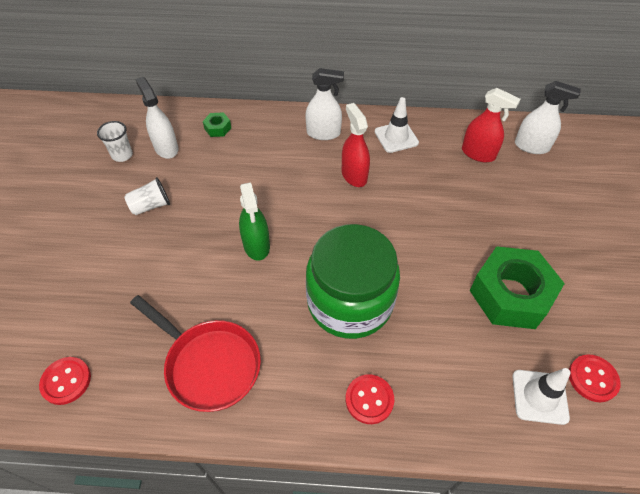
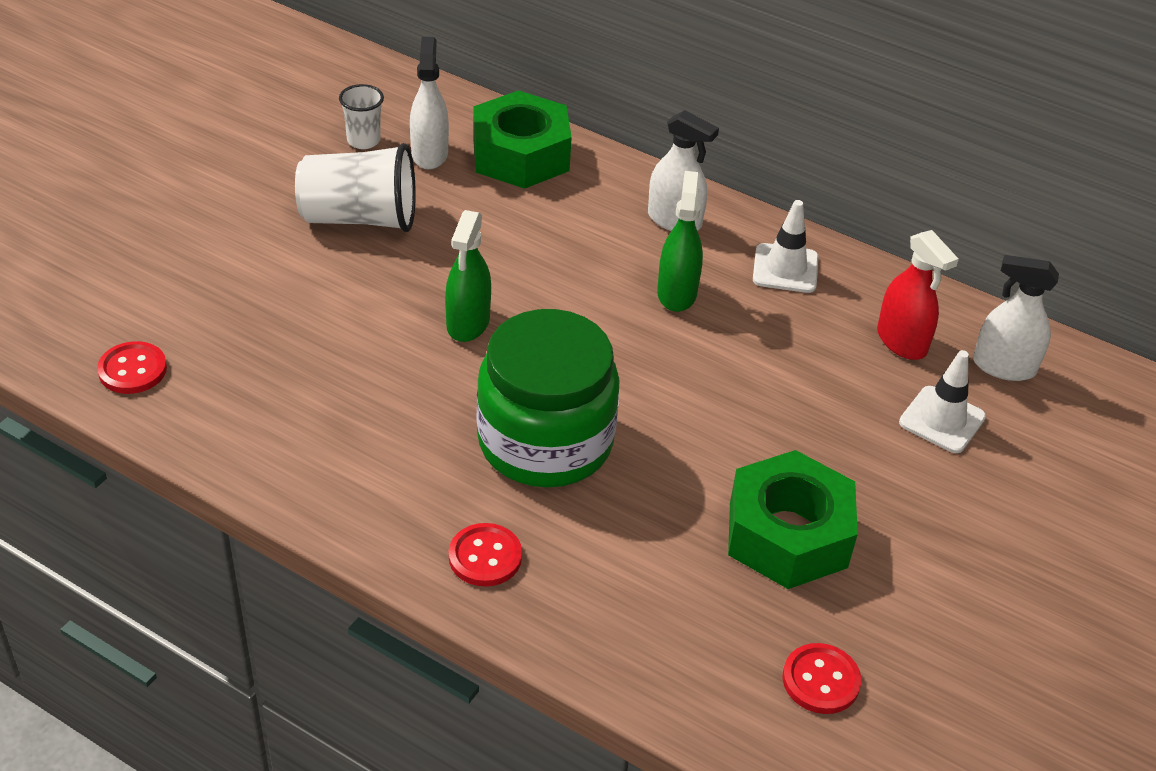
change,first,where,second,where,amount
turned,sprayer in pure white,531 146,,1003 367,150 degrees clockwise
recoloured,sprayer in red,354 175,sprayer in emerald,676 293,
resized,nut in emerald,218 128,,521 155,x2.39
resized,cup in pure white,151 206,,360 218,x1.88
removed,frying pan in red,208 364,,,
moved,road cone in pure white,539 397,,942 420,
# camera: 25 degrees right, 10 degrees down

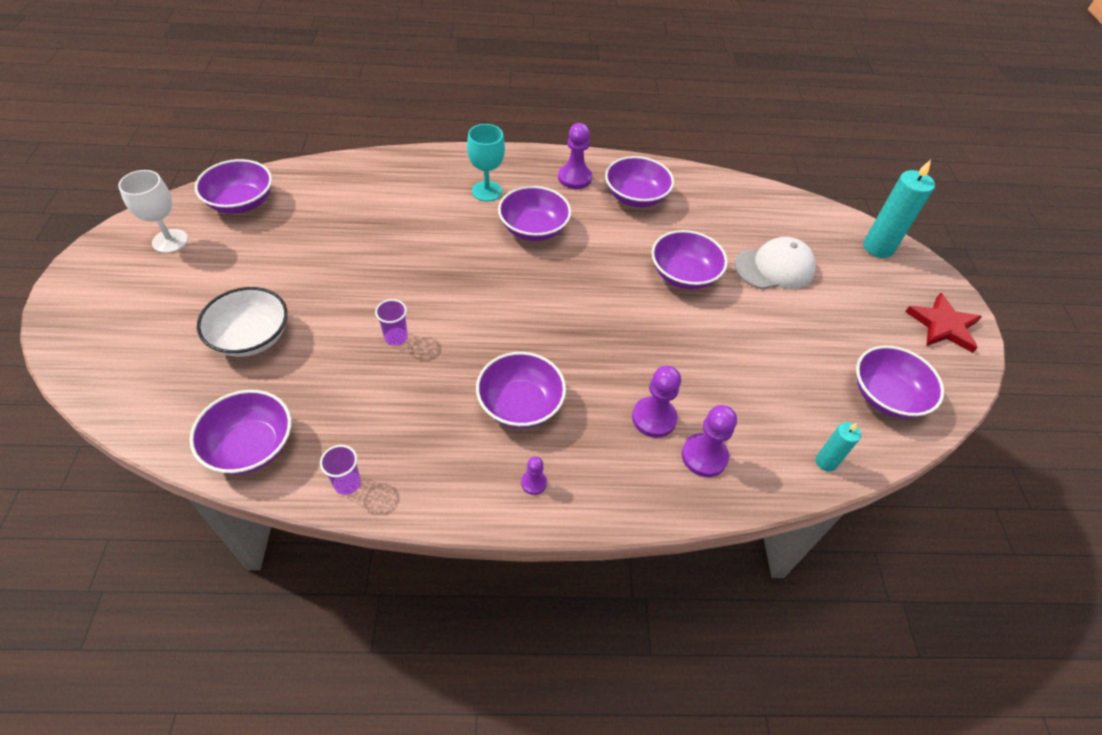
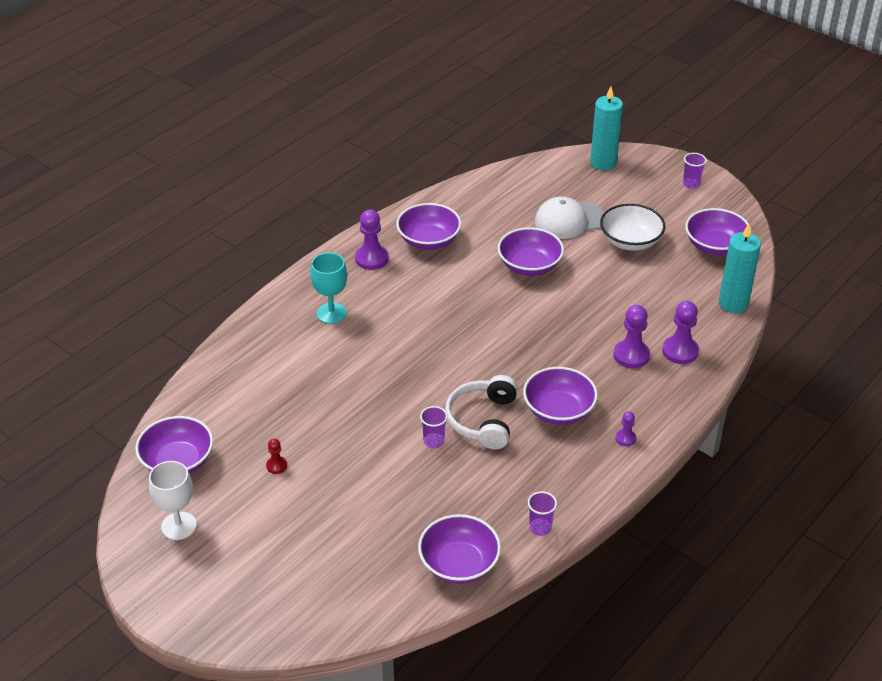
change,first,where,second,where,amount
removed,deep dish in violet,533 229,,,
turned,peaked cap in pure white,774 267,,569 220,135 degrees counterclockwise
moved,deep dish in pure white,251 337,,630 241,
replaced,star in red,943 325,cup in violet,691 184,
resized,candle in teal,826 462,,733 303,x1.80
added,,,headphones in pure white,483 420,
added,,,pawn in red,276 466,
# camera: 45 degrees left, 10 degrees down

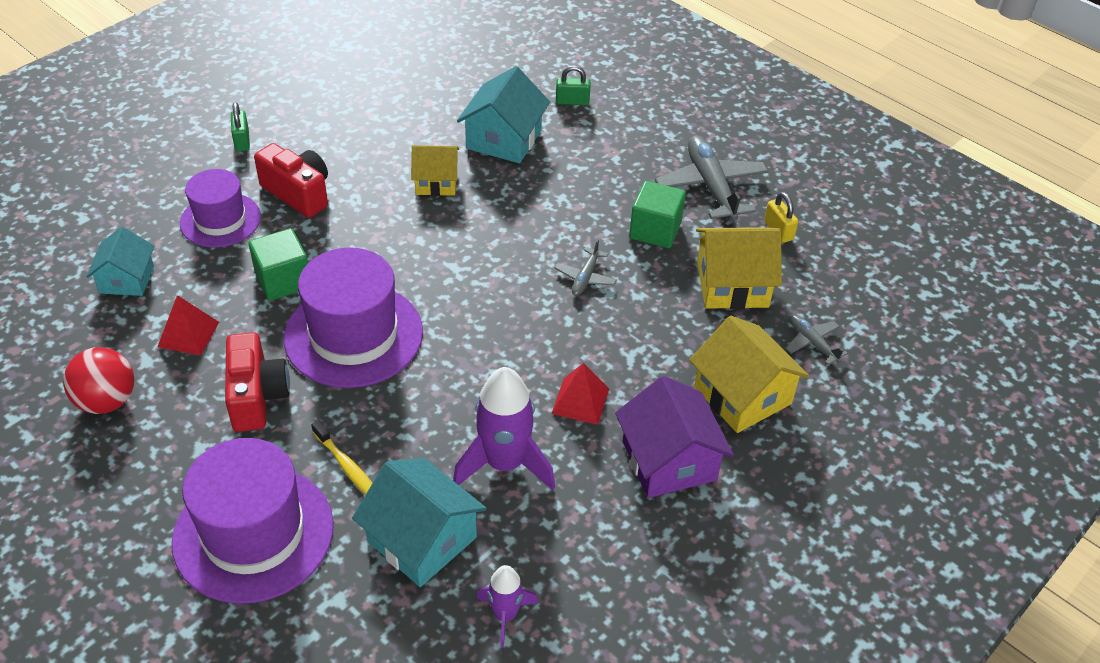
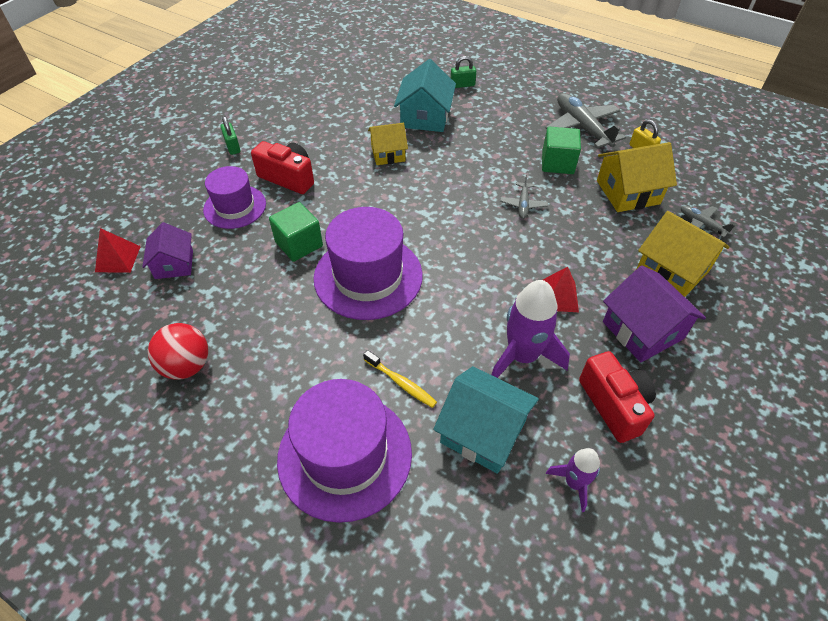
change,first,where,second,where,amount
recoloured,house in teal,127 279,house in violet,174 264,
moved,pyramid in red,188 334,,118 258,
moved,photo camera in red,257 396,,614 405,
# camera: 10 degrees left, 5 degrees up

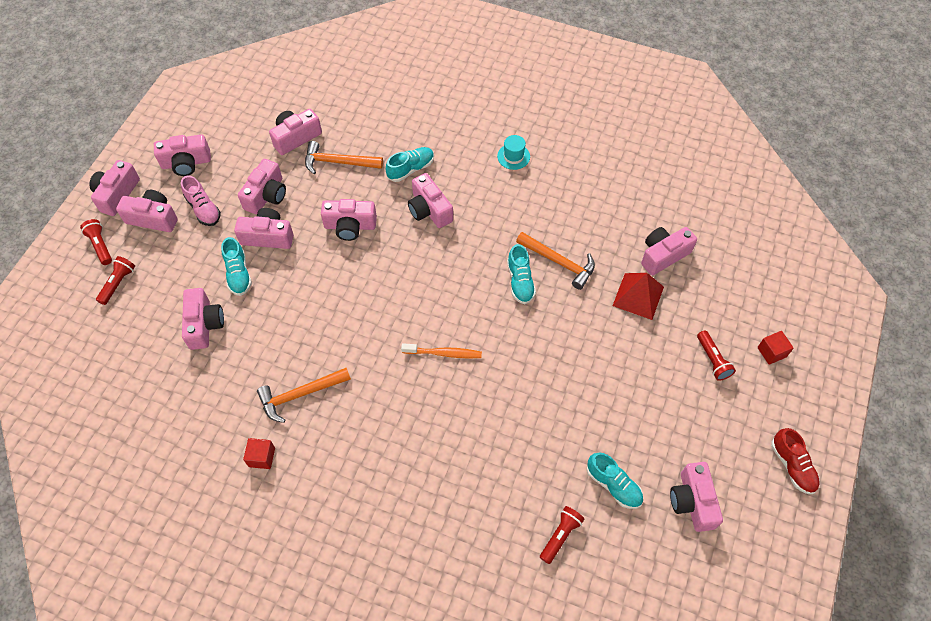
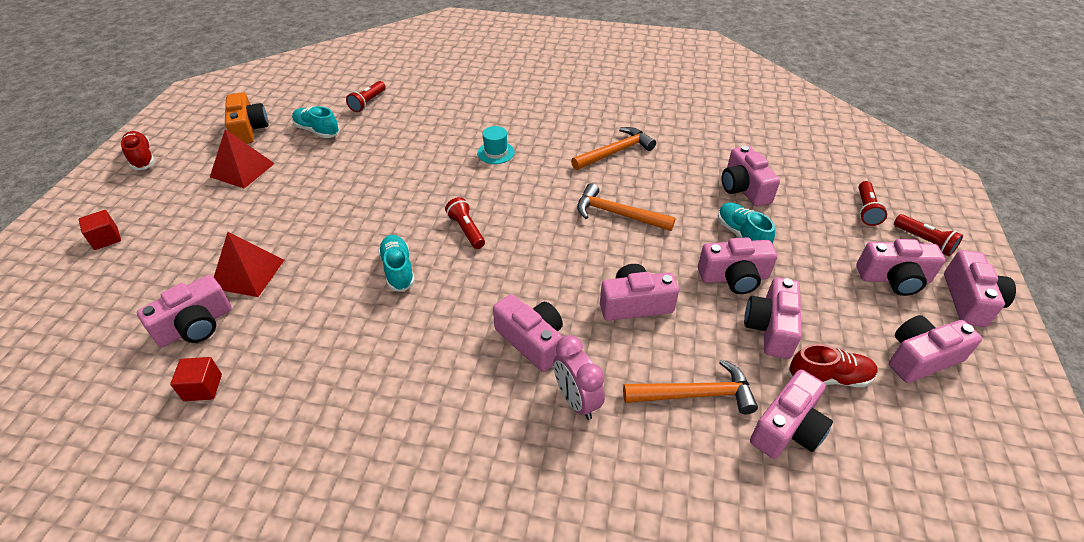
change,first,where,second,where,amount
moved,hat in teal,513 156,,496 153,
replaced,shoe in teal,411 169,bedside clock in rosy,576 400,
removed,shoe in rosy,203 209,,,
moved,carpenter's hammer in orange-coloured,559 262,,617 214,
moved,pocket torch in red,712 360,,466 230,
removed,tooth brush in orange-coloured,444 353,,,
moved,solid cube in red,262 457,,203 387,
recoloured,photo camera in rosy,692 501,photo camera in orange-coloured,249 129,
added,,,pyramid in red,242 170,
added,,,shoe in red,829 377,
# camera: 170 degrees right, 15 degrees down

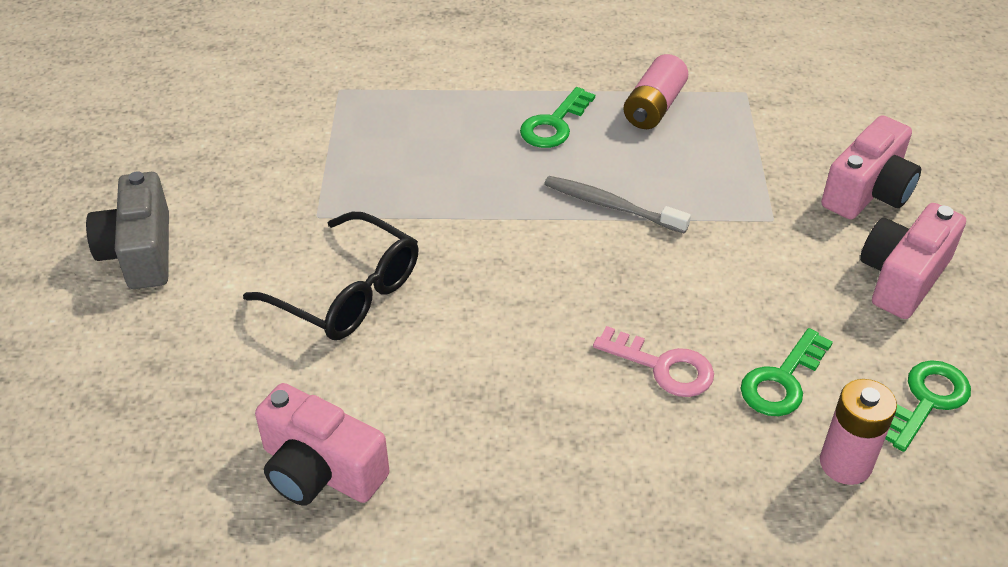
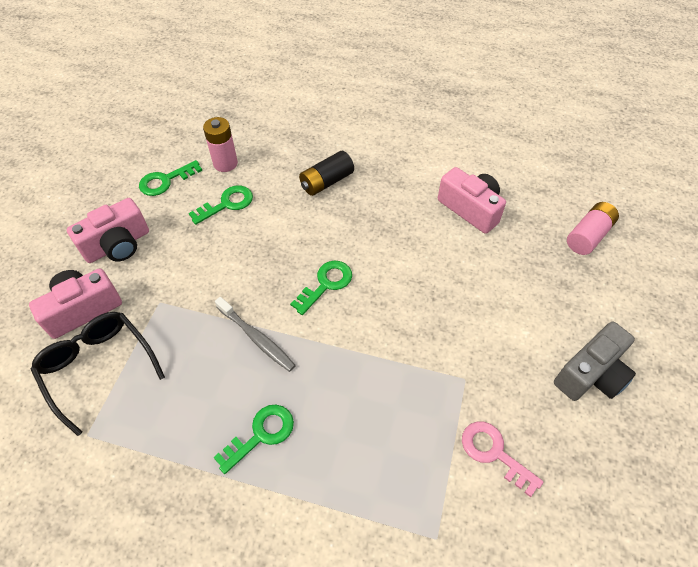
change,first,where,second,where,amount
moved,battery in rosy,654 107,,588 236,
turned,photo camera in gray,140 252,,591 374,45 degrees clockwise
moved,spectacles in black,348 293,,98 367,
moved,key in rosy,663 367,,494 453,
added,,,battery in black,326 182,
added,,,key in emerald,326 284,
# camera: 165 degrees left, 10 degrees up

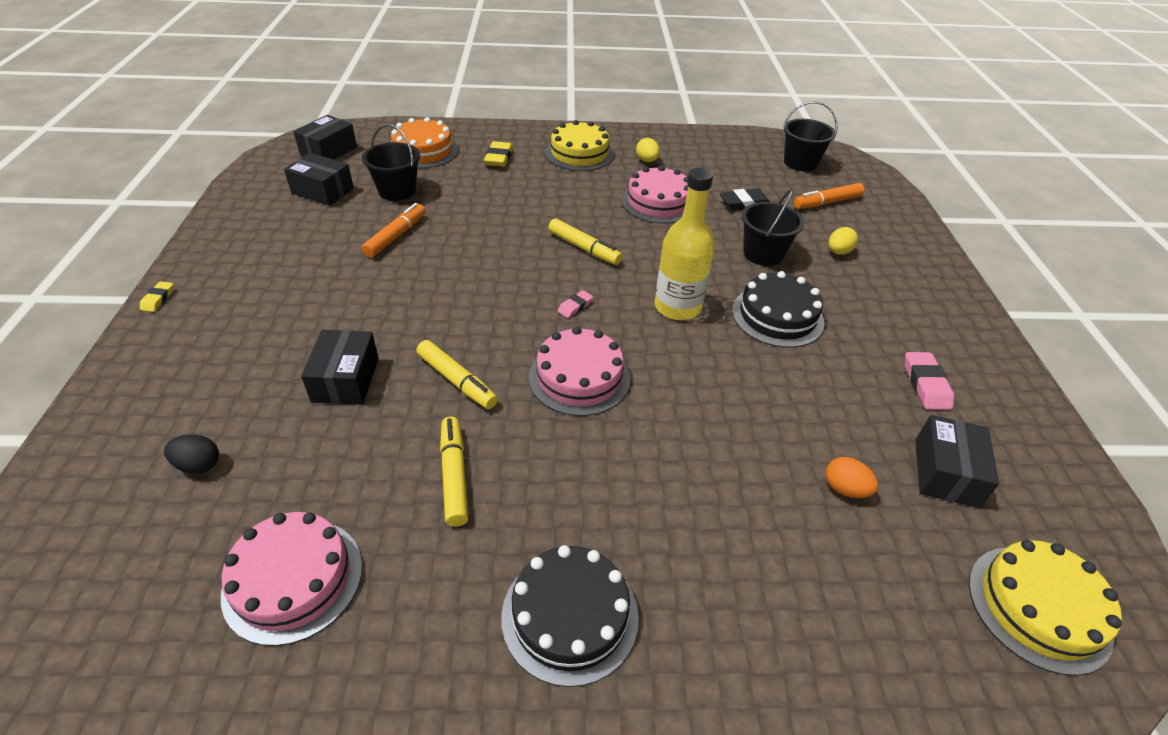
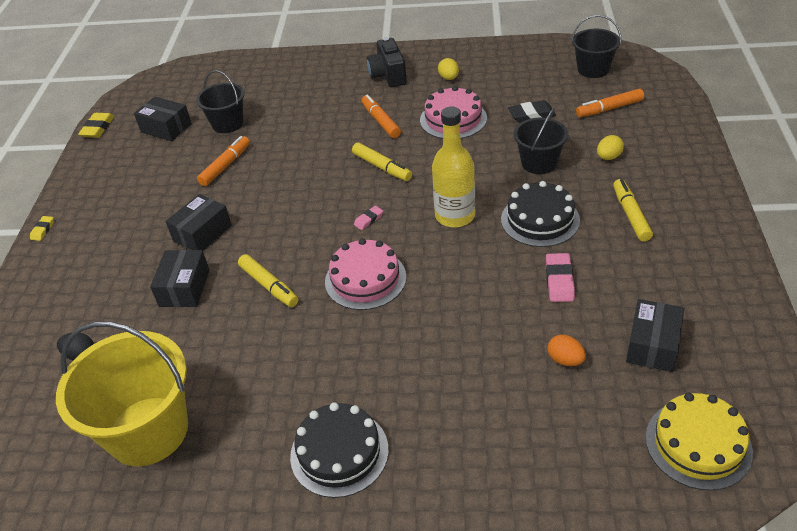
change,first,where,second,where,amount
moved,package in black,329 151,,202 233,
removed,cake in orange-coloured,423 151,,,
replaced,cake in bright yellow,579 153,photo camera in black,388 75,
moved,gum eraser in bright yellow,498 158,,98 128,
moved,gum eraser in rosy,926 384,,559 281,
moved,marker pen in bright yellow,454 476,,630 215,
replaced,cake in rosy,293 579,pail in bright yellow,148 431,
added,,,marker pen in orange-coloured,380 121,
# camera: 10 degrees right, 0 degrees up

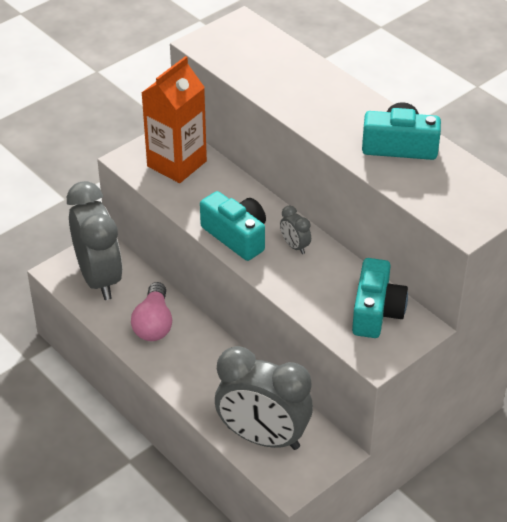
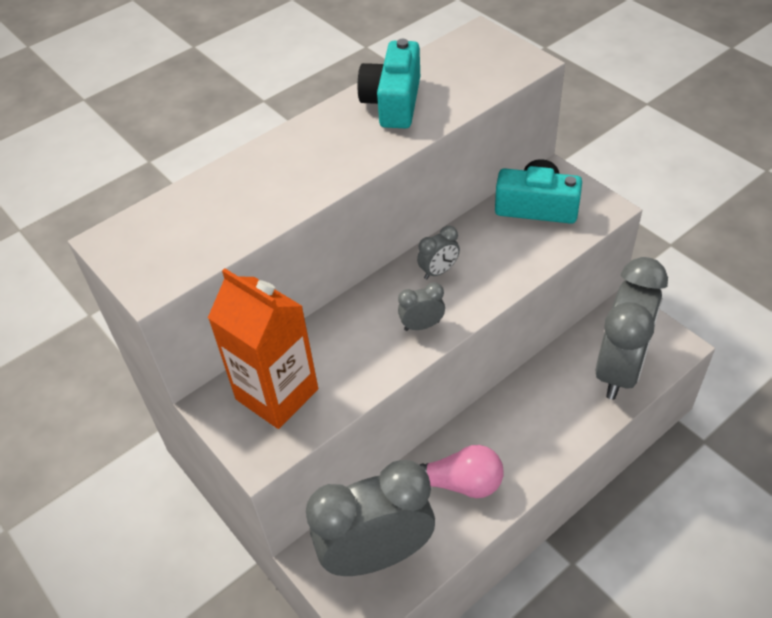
change,first,where,second,where,amount
replaced,photo camera in teal,236 236,bedside clock in gray,422 325,
# camera: 85 degrees left, 5 degrees up

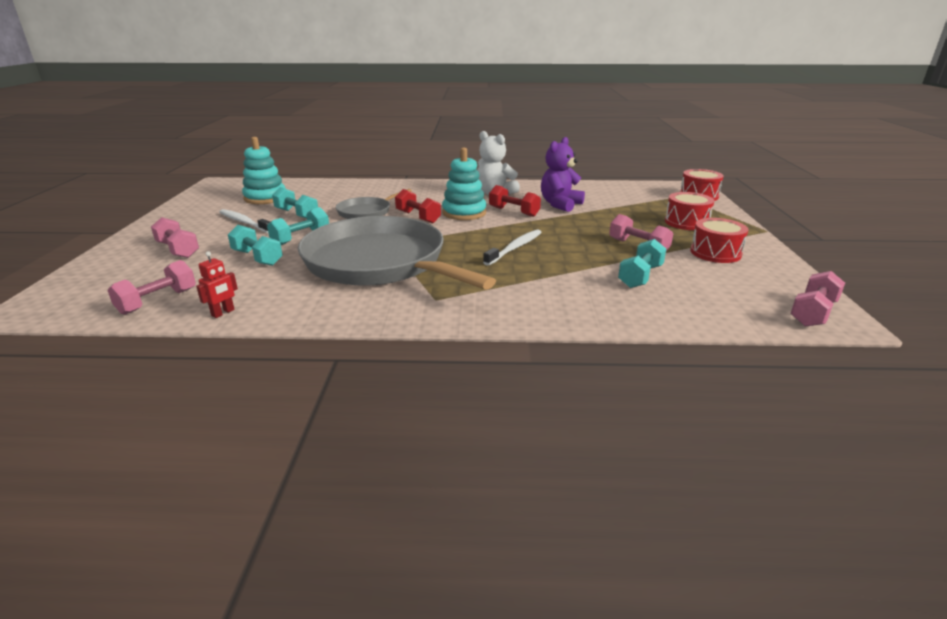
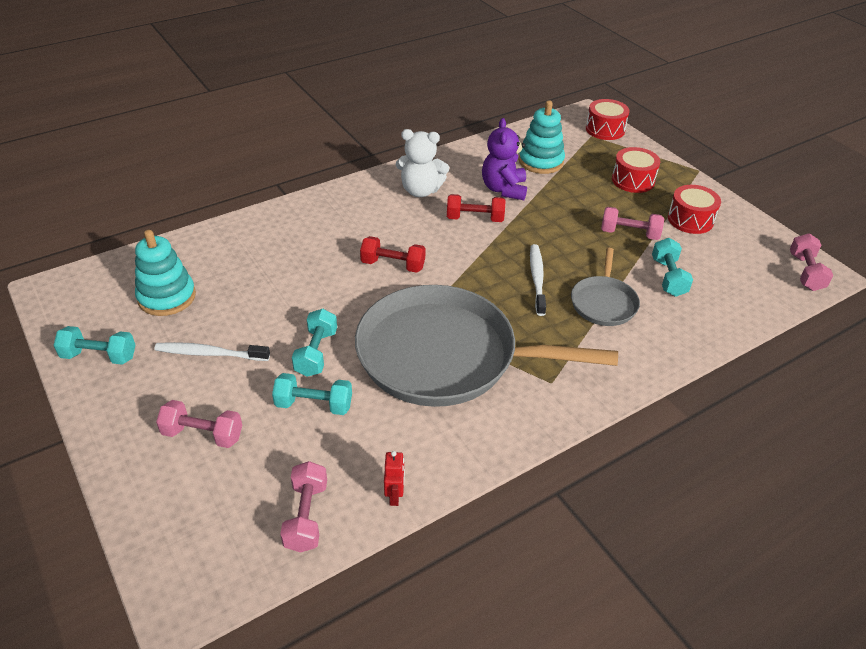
change,first,where,second,where,amount
moved,stacking rings in teal,464 213,,541 161,
moved,dumbbell in teal,297 214,,99 356,
moved,frying pan in gray,366 212,,603 302,
# camera: 35 degrees left, 15 degrees up

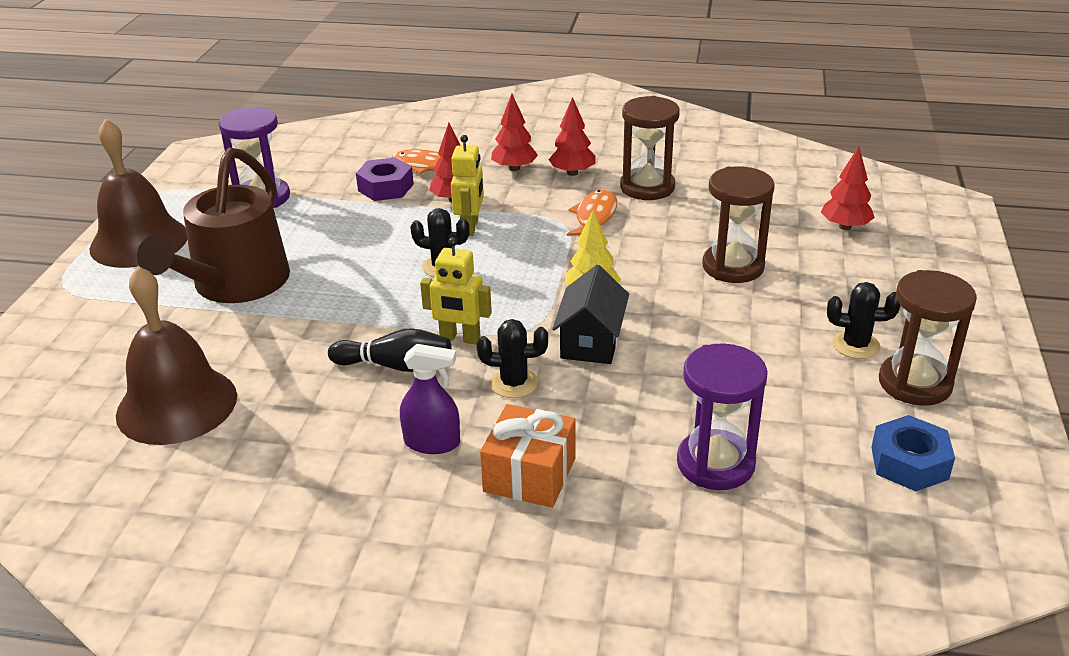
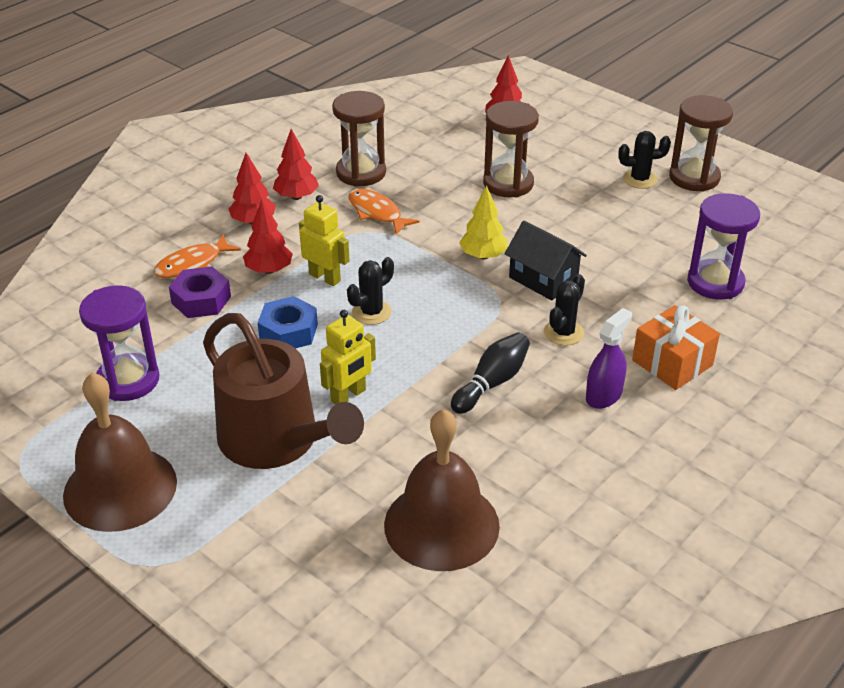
change,first,where,second,where,amount
moved,robot figure in bright yellow,460 338,,348 396,
turned,saguaro cactus in black,856 345,,640 179,45 degrees clockwise
moved,nut in cobalt,909 463,,288 332,
# camera: 60 degrees left, 5 degrees up

